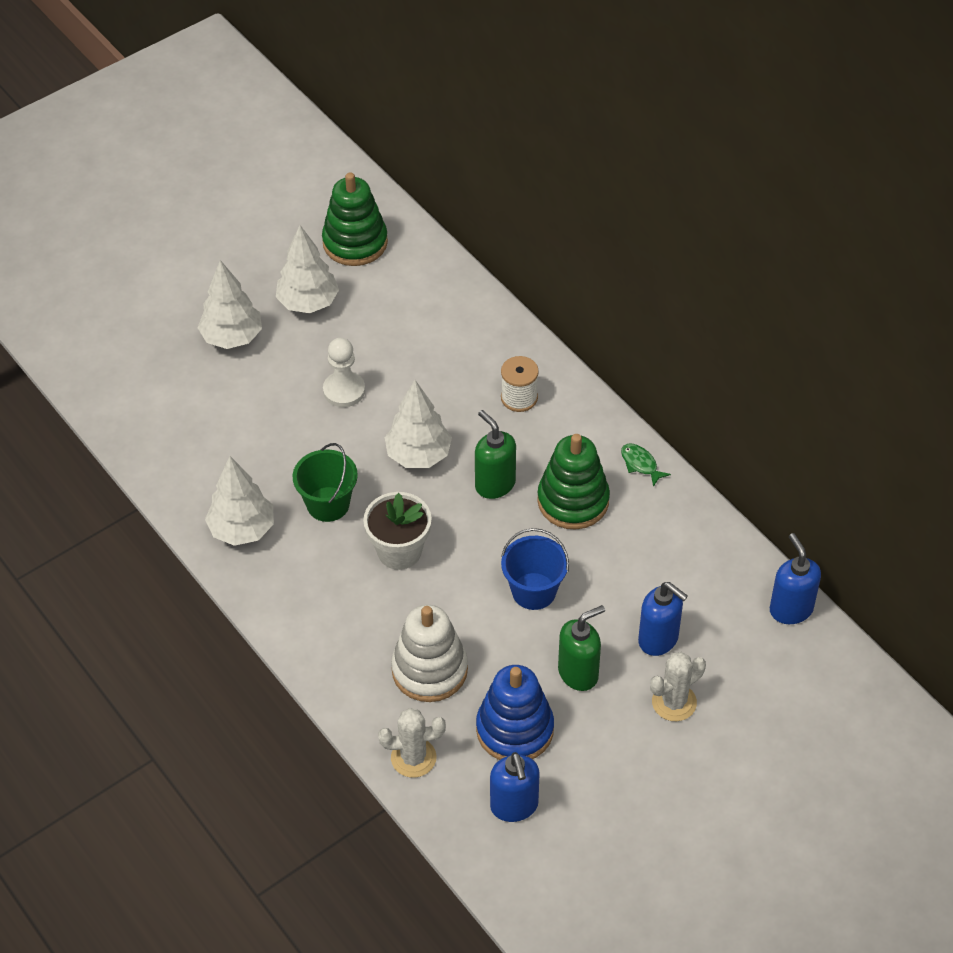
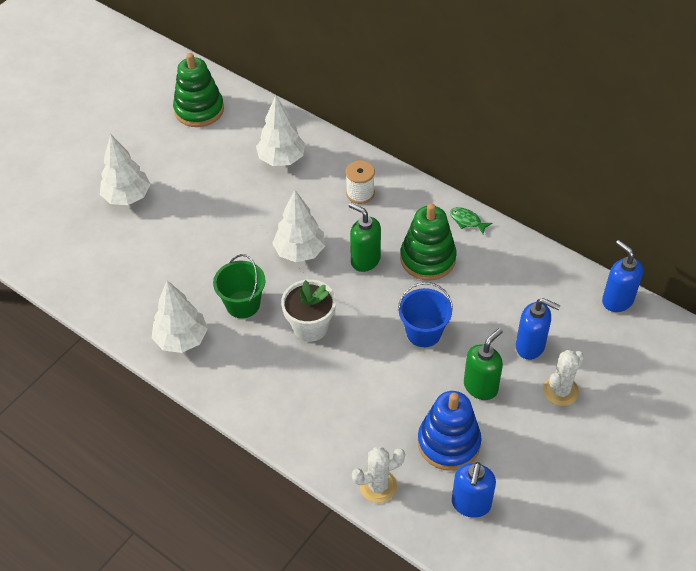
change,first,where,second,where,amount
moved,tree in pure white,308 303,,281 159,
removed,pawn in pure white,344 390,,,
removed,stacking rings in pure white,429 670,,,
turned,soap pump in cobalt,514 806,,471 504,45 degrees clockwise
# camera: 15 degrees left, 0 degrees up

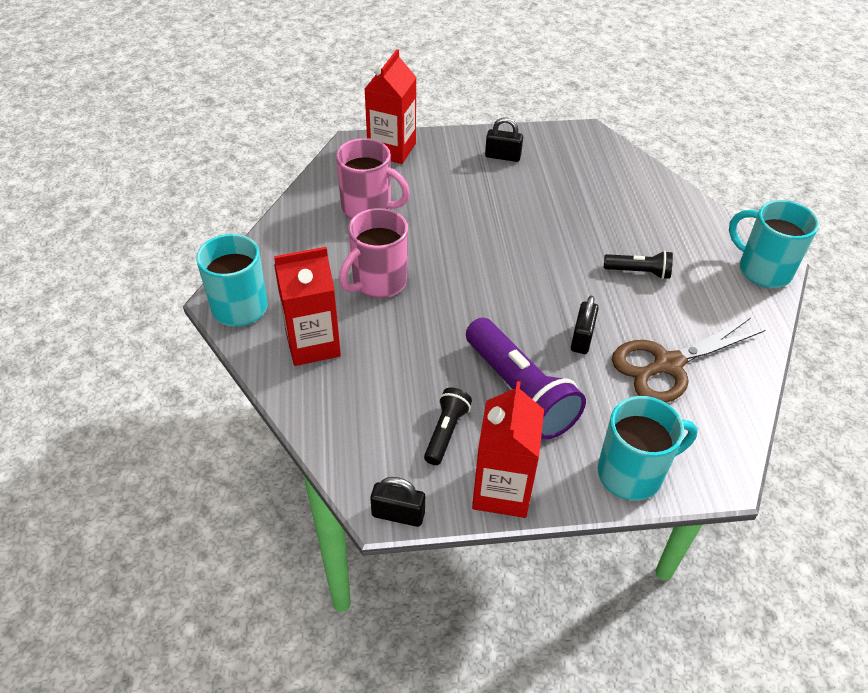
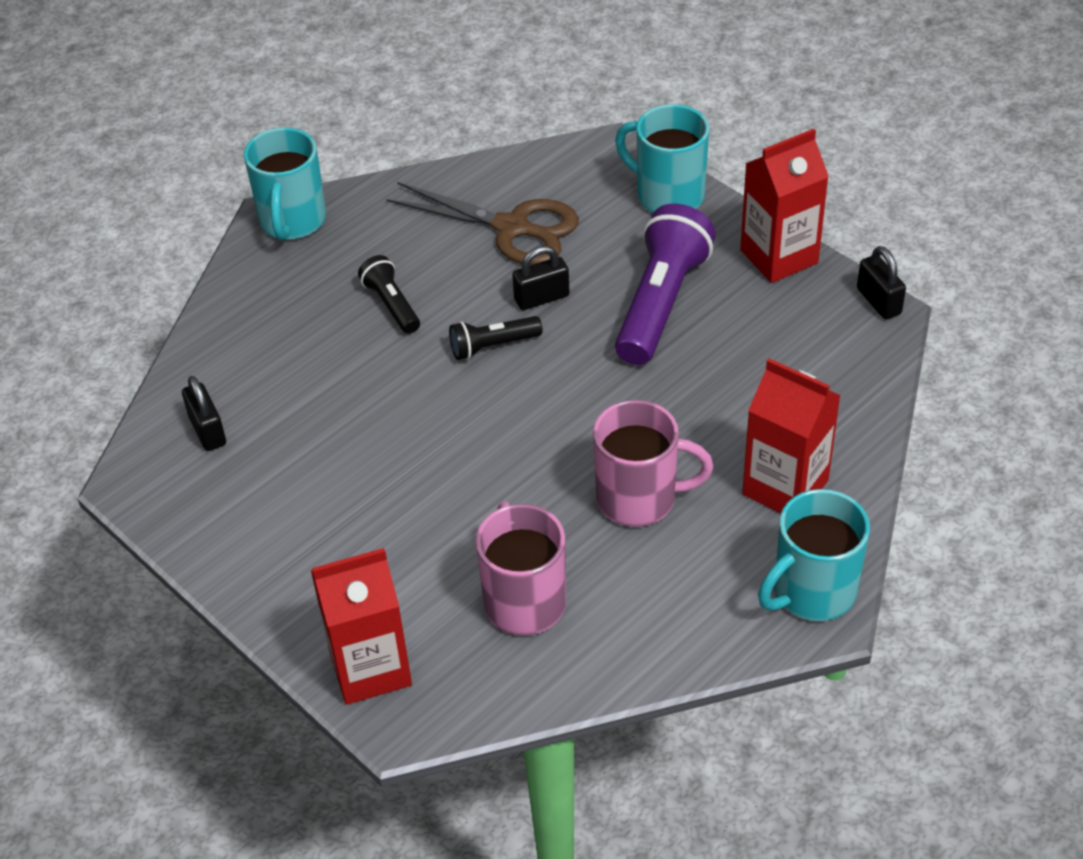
change,first,where,second,where,amount
moved,padlock in black,502 156,,207 430,
moved,pocket torch in black,446 432,,492 346,
# camera: 125 degrees left, 0 degrees up

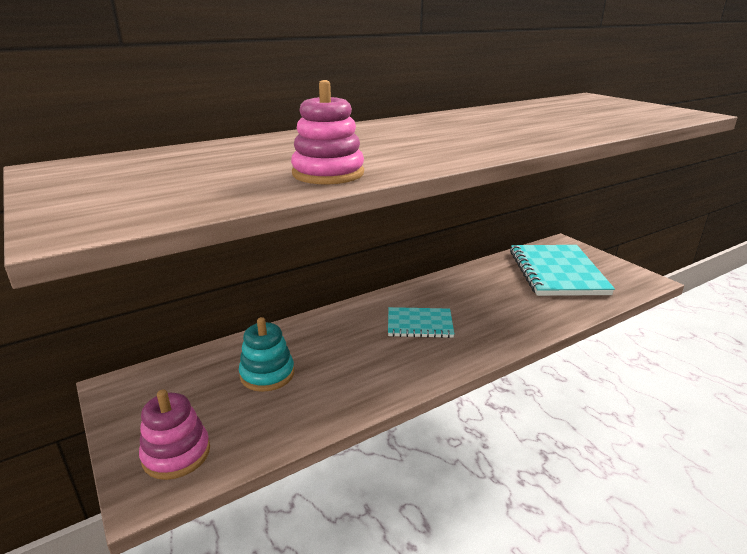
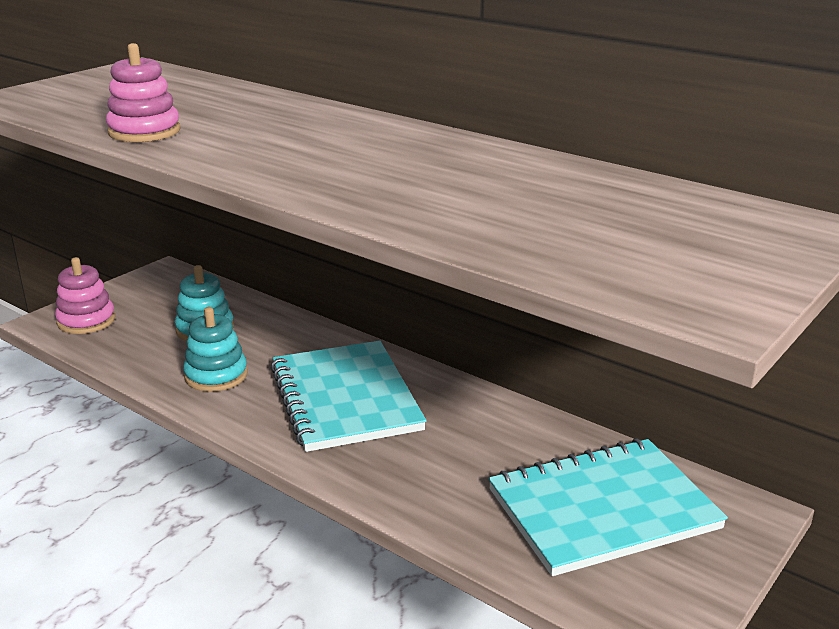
change,first,where,second,where,amount
resized,exercise book in teal,419 324,,345 398,x1.82
added,,,stacking rings in teal,216 375,
# camera: 70 degrees right, 0 degrees up

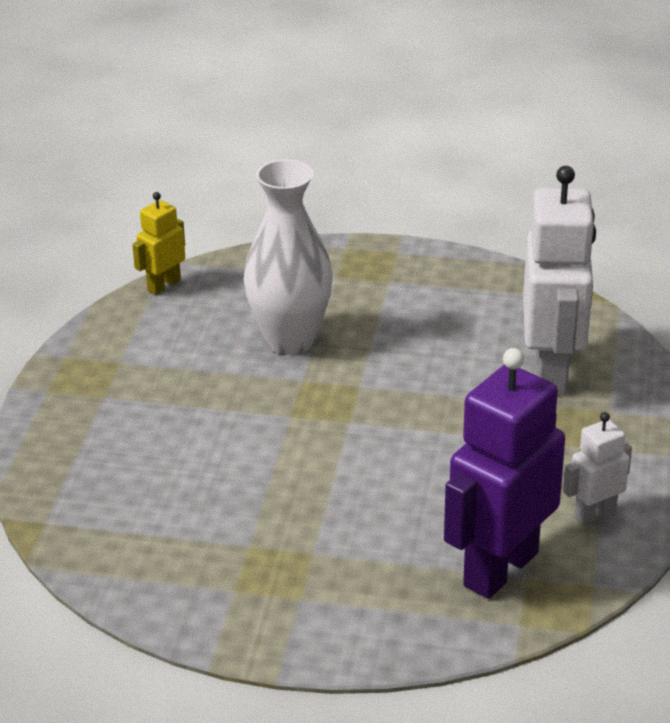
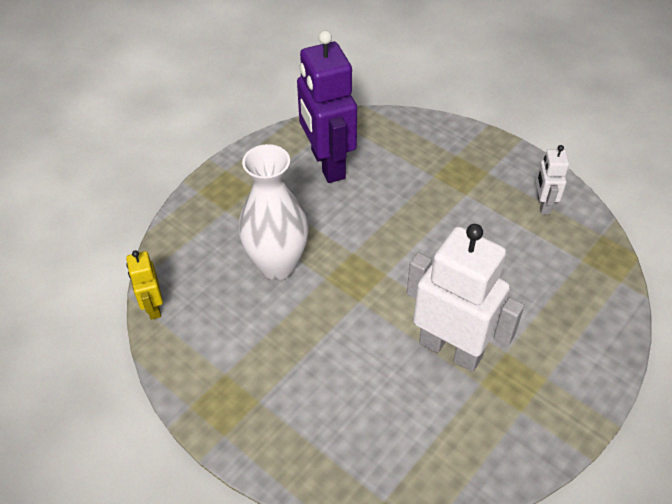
change,first,where,second,where,amount
moved,robot figure in pure white,552 372,,451 349,
moved,robot figure in violet,500 569,,327 164,
# camera: 60 degrees left, 15 degrees up

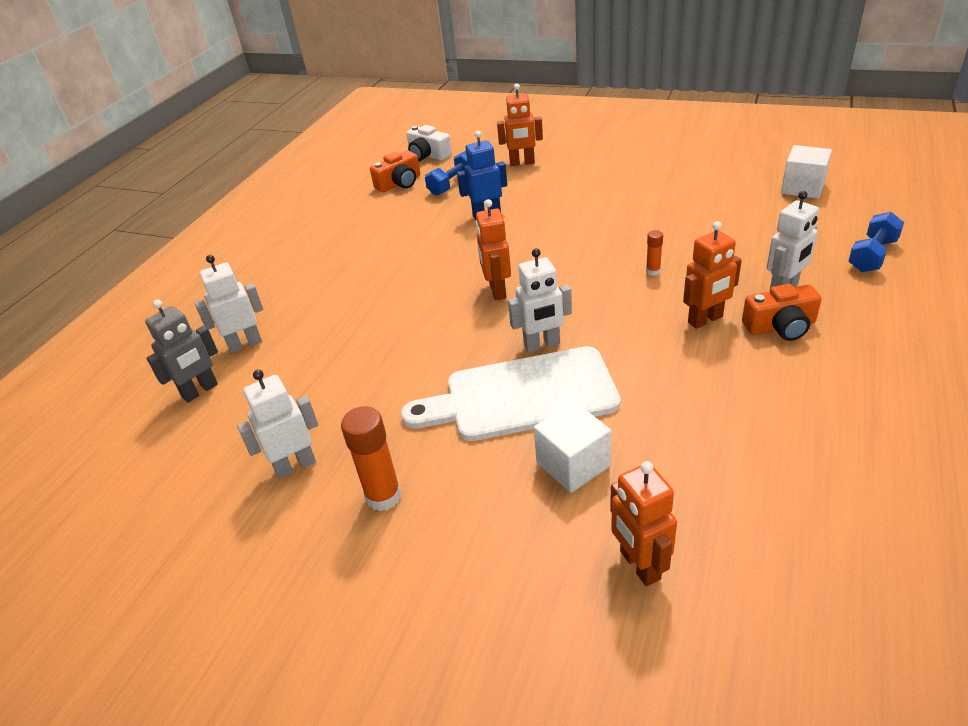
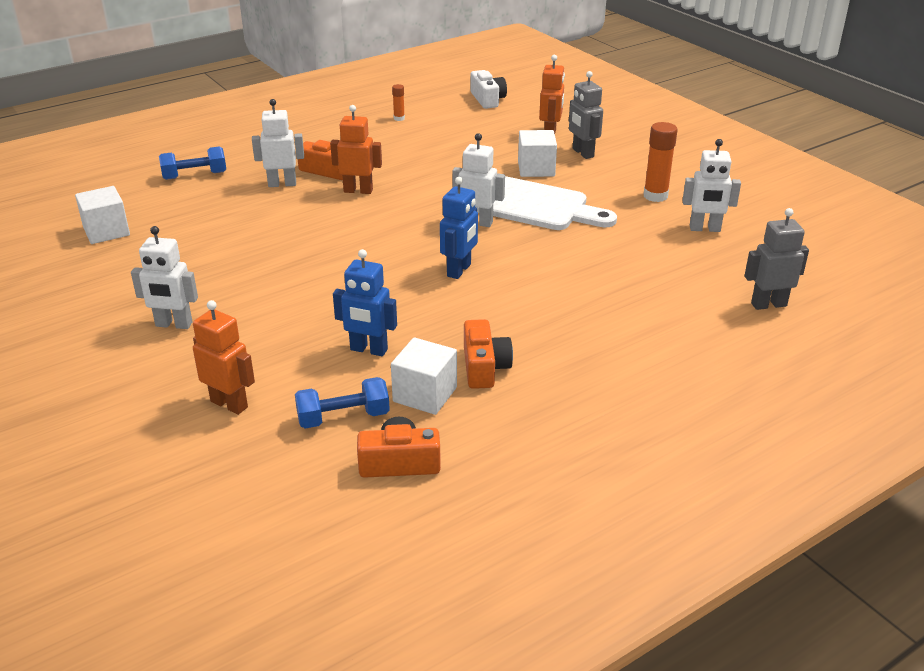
change,first,where,second,where,amount
moved,photo camera in pure white,428 155,,487 99,
recoloured,robot figure in orange-coloured,497 291,robot figure in cobalt,459 270,
moved,glue stick in orange-coloured,653 271,,399 118,
moved,robot figure in pure white,245 344,,174 325,
added,,,robot figure in gray,582 153,
added,,,photo camera in orange-coloured,484 367,
added,,,solid cube in pure white,425 394,
# camera: 150 degrees left, 5 degrees down

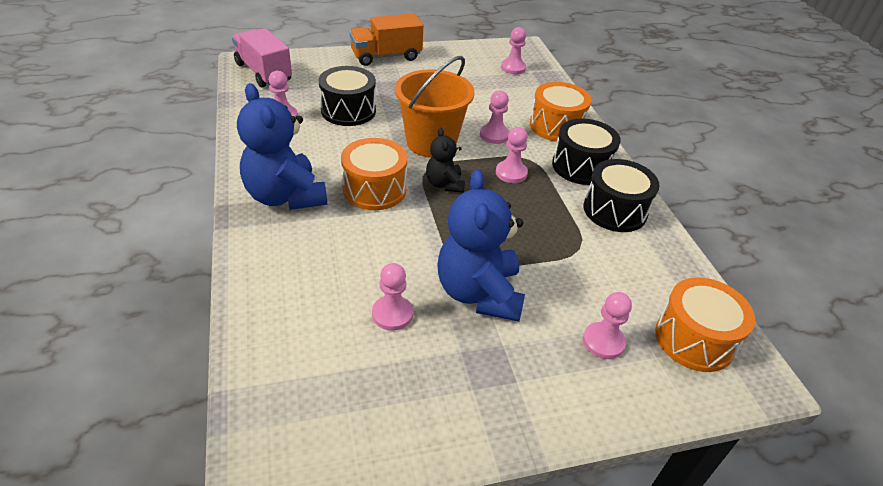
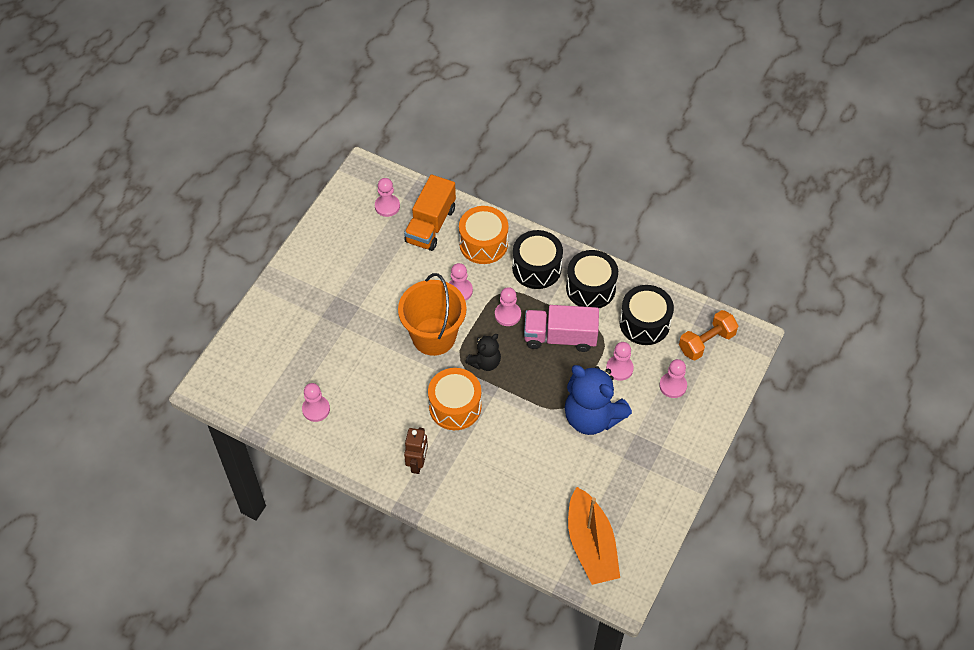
change,first,where,second,where,amount
moved,toy truck in orange-coloured,386 56,,430 225,
moved,toy truck in rosy,263 72,,560 337,
moved,toy drum in black,348 110,,644 323,
replaced,stuffed bear in cobalt,285 196,robot figure in russet,417 463,
turned,stuffed bear in black,444 184,,485 362,75 degrees counterclockwise
moved,pawn in rosy,392 314,,619 368,
replaced,toy drum in orange-coloured,694 339,dumbbell in orange-coloured,706 342,
added,,,sailboat in orange-coloured,591 544,
# camera: 45 degrees left, 15 degrees up

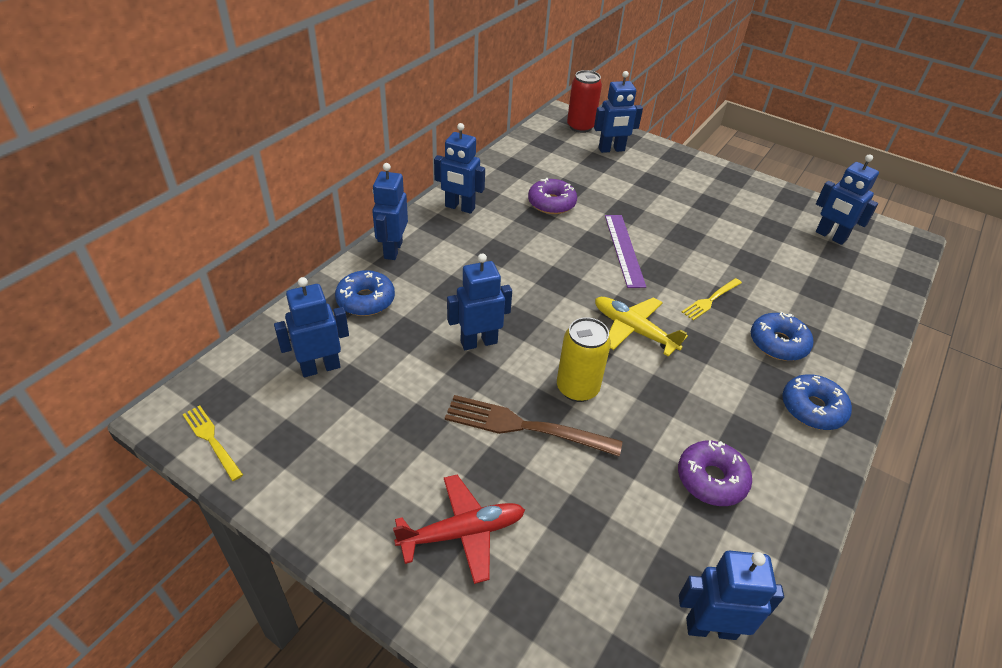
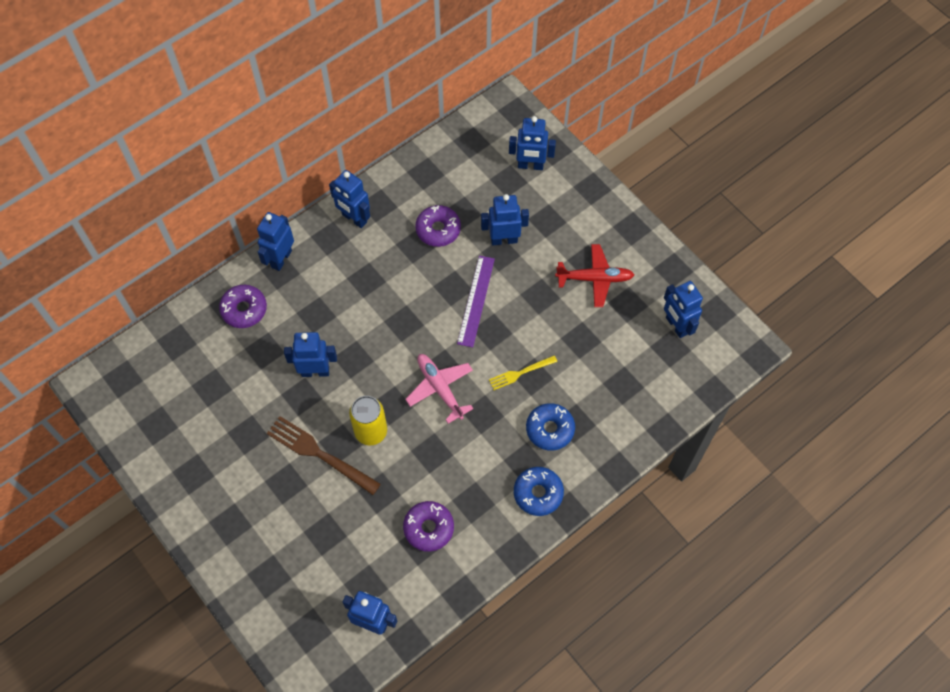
change,first,where,second,where,amount
removed,soda can in red,580 127,,,
recoloured,doughnut in cobalt,366 300,doughnut in violet,244 309,
moved,robot figure in cobalt,320 367,,504 239,
recoloured,aeroplane in bright yellow,634 330,aeroplane in rosy,440 389,
removed,fork in bright yellow,211 440,,,
moved,aeroplane in red,462 532,,594 278,
# camera: 20 degrees right, 20 degrees up

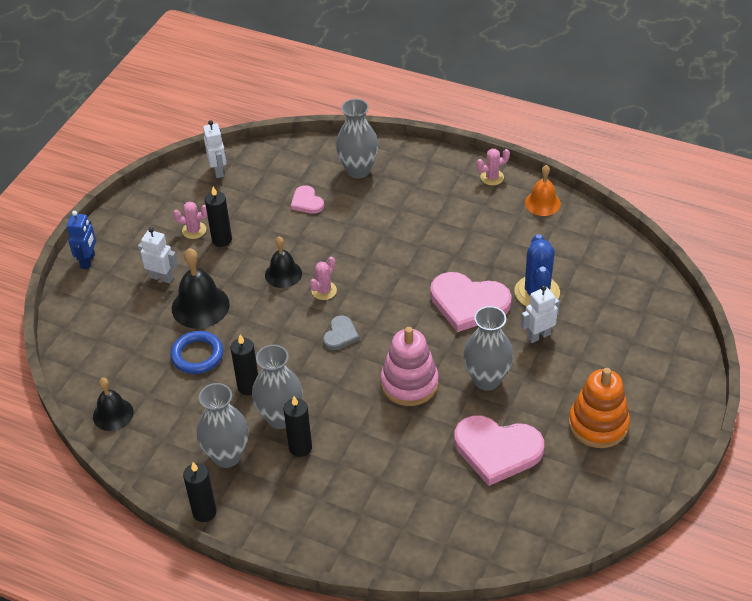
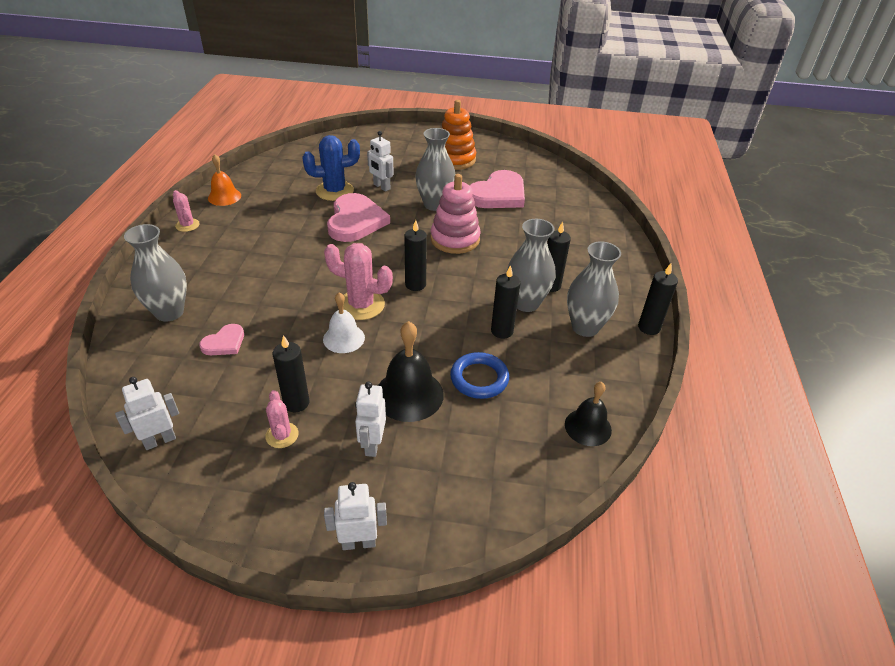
change,first,where,second,where,amount
recoloured,robot figure in cobalt,88 261,robot figure in pure white,358 542,
recoloured,school bell in black,283 274,school bell in pure white,344 338,
resized,saguaro cactus in rosy,324 291,,361 305,x1.77
replaced,heart in gray,340 335,candle in black,415 284,
turned,heart in rosy,497 450,,498 194,45 degrees clockwise
# camera: 110 degrees left, 5 degrees down

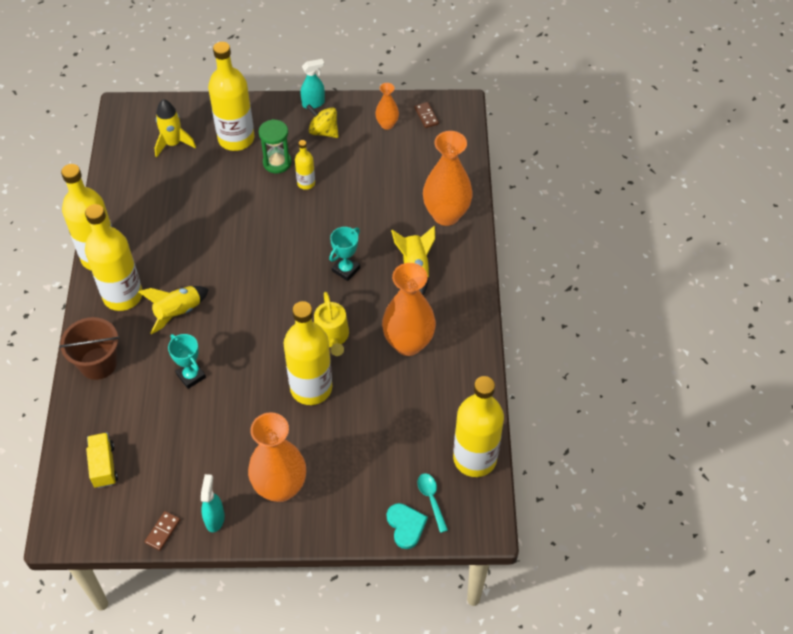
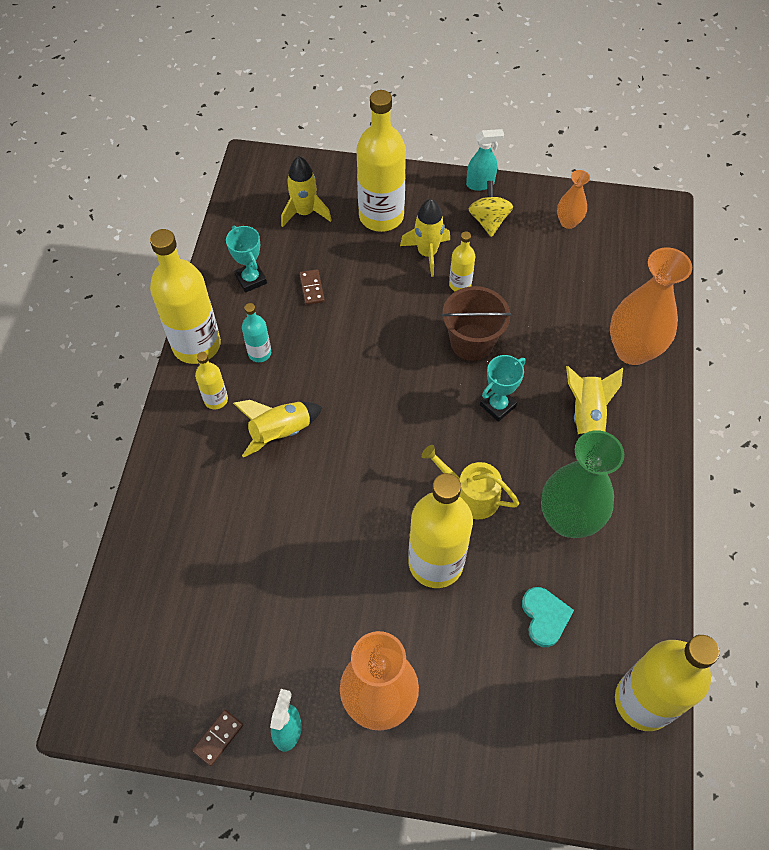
change,first,where,second,where,amount
moved,domino piece in russet,426 116,,311 288,
turned,toy top in bright yellow,323 131,,489 221,45 degrees clockwise
replaced,hourglass in emerald,277 163,spaceship in bright yellow,427 253,
resized,flask in bright yellow,122 295,,216 399,x0.48
recoloured,tall vase in orange-coloured,408 343,tall vase in emerald,568 519,
turned,sprinkling can in bright yellow,332 336,,470 494,120 degrees clockwise
moved,pail in russet,98 363,,472 342,
moved,trophy in teal,191 376,,251 279,
removed,toy truck in bright yellow,103 466,,,
removed,spoon in teal,431 499,,,
moved,heart in teal,406 526,,545 617,
added,,,flask in teal,259 353,
# camera: 10 degrees right, 5 degrees up

